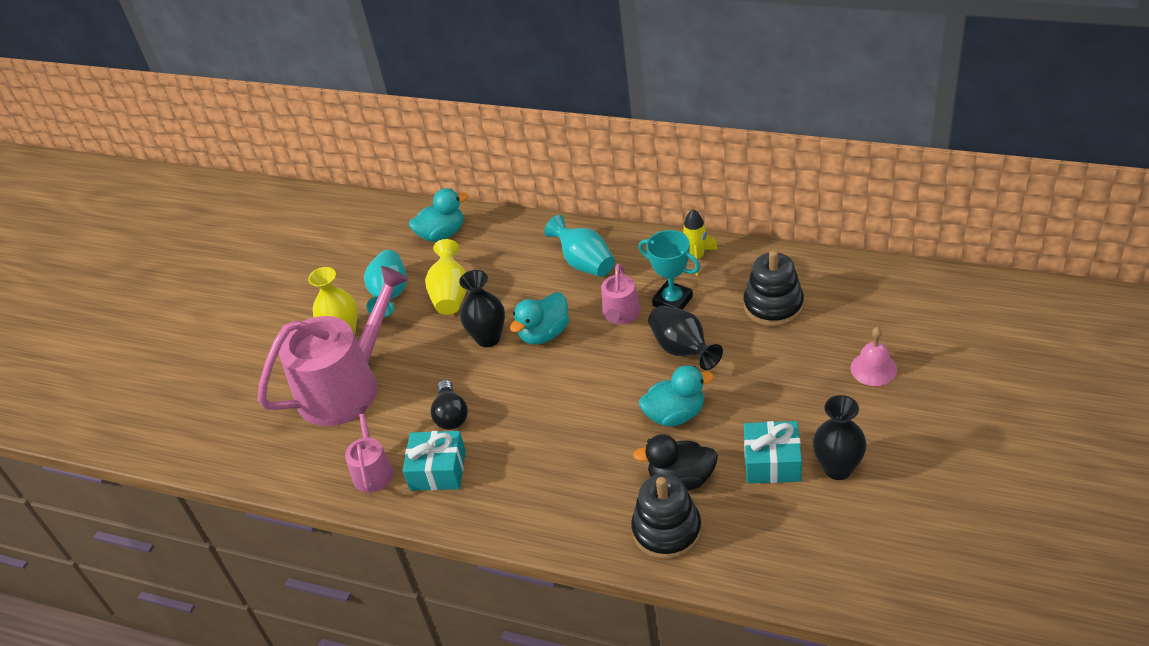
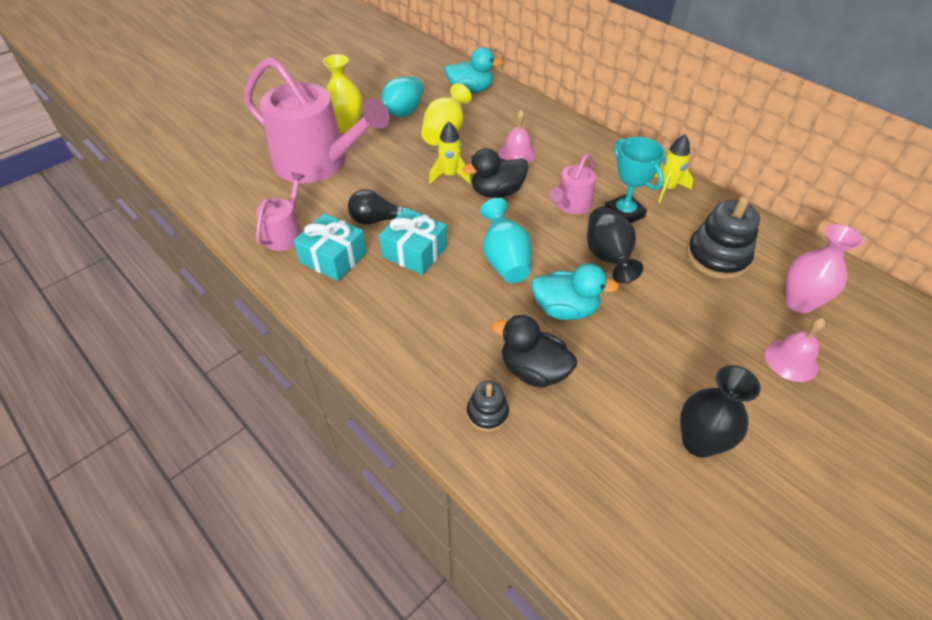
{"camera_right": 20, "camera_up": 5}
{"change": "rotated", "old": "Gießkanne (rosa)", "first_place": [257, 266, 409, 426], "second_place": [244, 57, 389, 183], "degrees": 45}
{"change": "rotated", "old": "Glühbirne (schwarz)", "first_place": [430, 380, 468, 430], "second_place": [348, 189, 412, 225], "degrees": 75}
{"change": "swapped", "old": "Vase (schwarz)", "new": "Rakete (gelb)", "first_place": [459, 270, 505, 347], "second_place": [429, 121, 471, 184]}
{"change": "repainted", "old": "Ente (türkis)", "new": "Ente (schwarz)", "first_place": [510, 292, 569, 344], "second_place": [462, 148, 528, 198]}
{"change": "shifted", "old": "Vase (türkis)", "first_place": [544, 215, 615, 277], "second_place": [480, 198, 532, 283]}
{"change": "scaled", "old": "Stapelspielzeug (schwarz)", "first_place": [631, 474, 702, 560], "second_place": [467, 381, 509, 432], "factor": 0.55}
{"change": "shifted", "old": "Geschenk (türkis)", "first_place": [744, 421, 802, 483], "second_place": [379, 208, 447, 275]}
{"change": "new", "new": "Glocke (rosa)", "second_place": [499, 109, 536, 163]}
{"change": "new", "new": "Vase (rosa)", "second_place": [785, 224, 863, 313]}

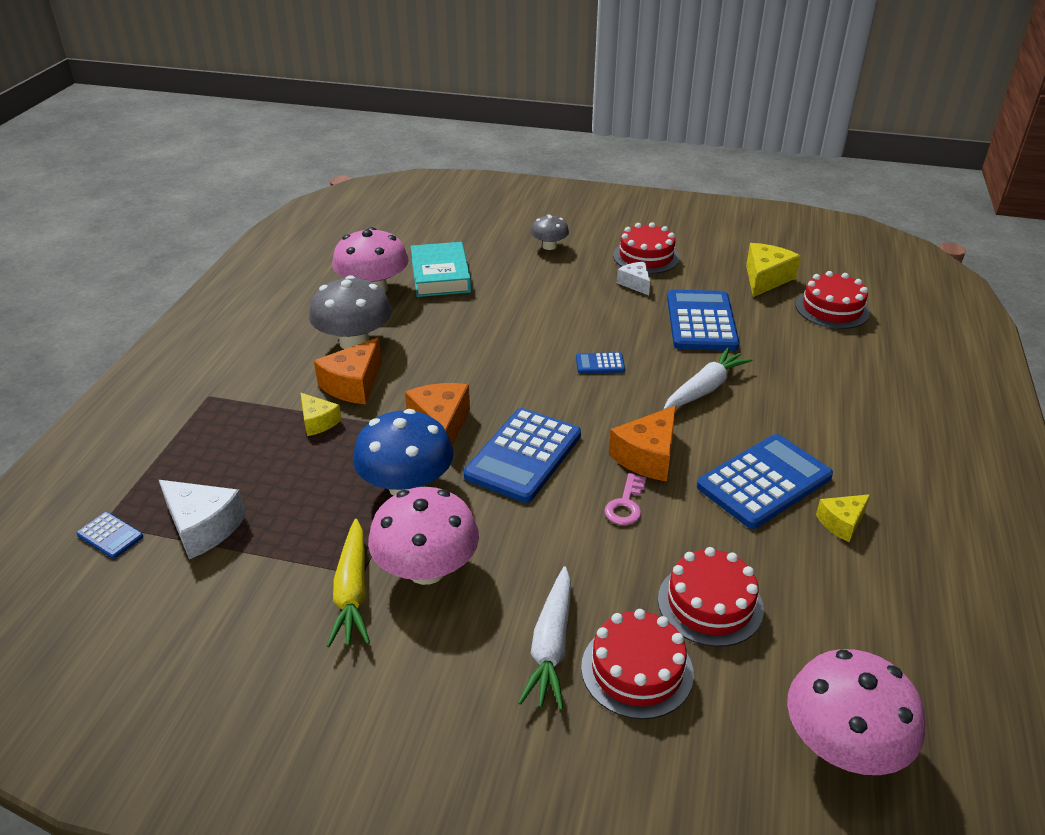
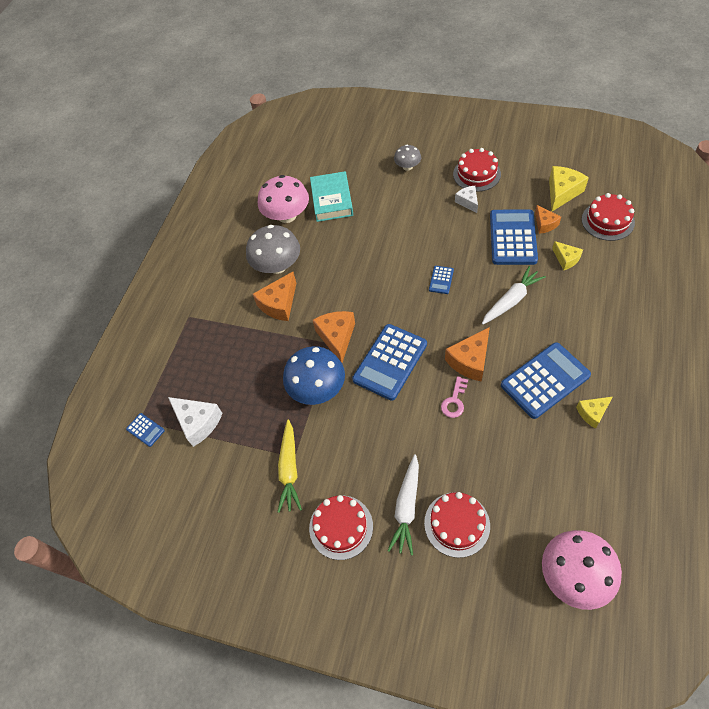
{"camera_right": 10, "camera_up": 20}
{"change": "shifted", "old": "Käse (gelb)", "first_place": [301, 393, 342, 436], "second_place": [552, 241, 583, 270]}
{"change": "gone", "old": "Pilz (rosa)", "first_place": [368, 487, 479, 585]}
{"change": "rotated", "old": "Taschenrechner (blau)", "first_place": [576, 352, 625, 373], "second_place": [429, 266, 454, 294], "degrees": -75}
{"change": "shifted", "old": "Kuchen (rot)", "first_place": [658, 547, 764, 647], "second_place": [309, 495, 373, 560]}
{"change": "new", "new": "Käse (orange)", "second_place": [535, 205, 561, 234]}

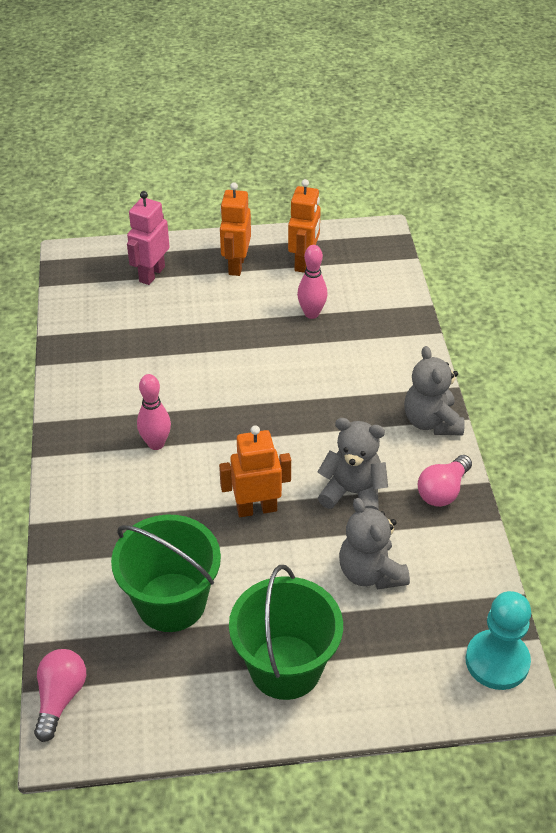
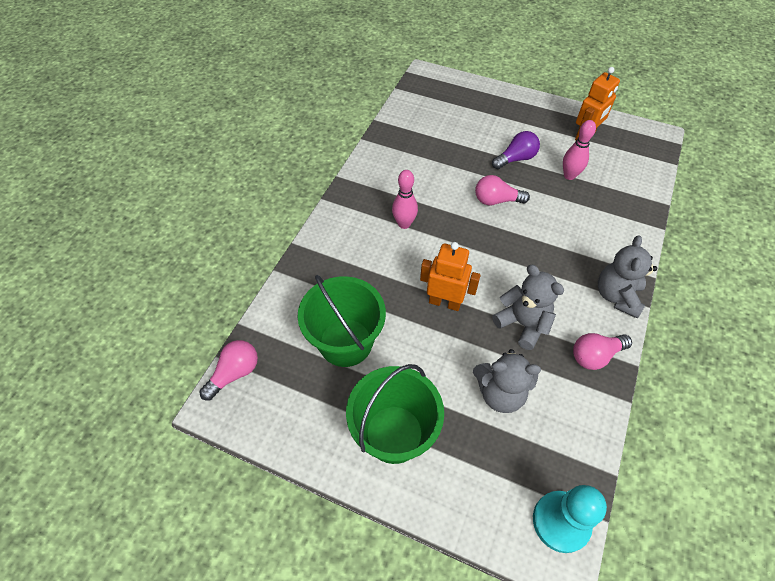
{"camera_right": 30, "camera_up": 10}
{"change": "gone", "old": "Roboter (rosa)", "first_place": [127, 191, 170, 285]}
{"change": "gone", "old": "Roboter (orange)", "first_place": [220, 182, 251, 276]}
{"change": "rotated", "old": "Teddybär (grau)", "first_place": [339, 498, 410, 590], "second_place": [473, 349, 541, 413], "degrees": -90}
{"change": "new", "new": "Glühbirne (rosa)", "second_place": [475, 175, 530, 206]}
{"change": "new", "new": "Glühbirne (lila)", "second_place": [492, 131, 540, 169]}

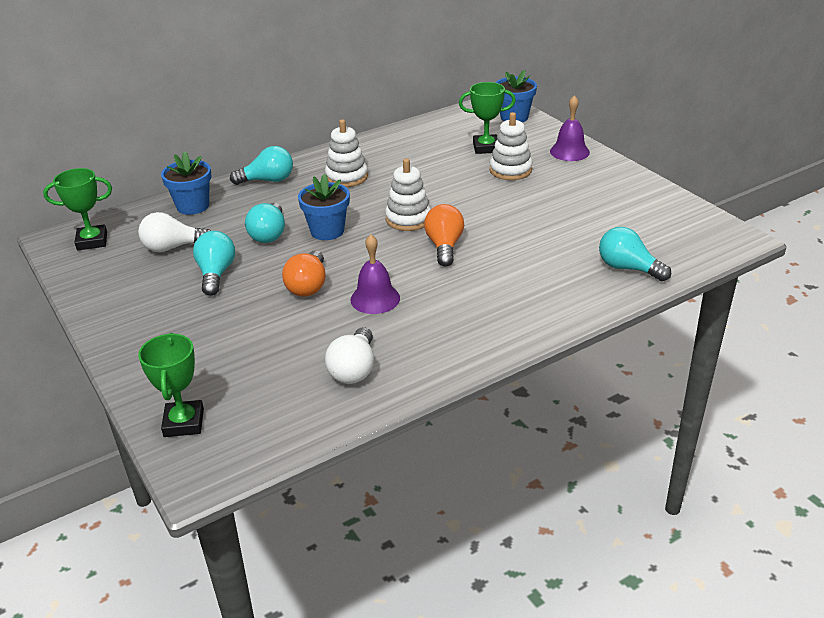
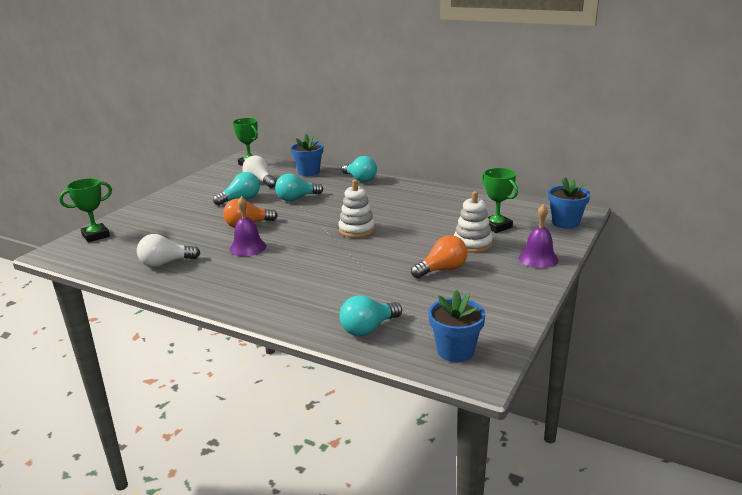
{"camera_right": 60, "camera_up": -10}
{"change": "shifted", "old": "Blumentopf (blau)", "first_place": [298, 174, 350, 240], "second_place": [428, 290, 486, 362]}
{"change": "gone", "old": "Stapelspielzeug (weiß)", "first_place": [325, 119, 368, 187]}
{"change": "shifted", "old": "Glühbirne (orange)", "first_place": [424, 204, 464, 267], "second_place": [411, 235, 467, 278]}
{"change": "rotated", "old": "Glühbirne (türkis)", "first_place": [599, 227, 671, 281], "second_place": [339, 295, 402, 336], "degrees": -135}

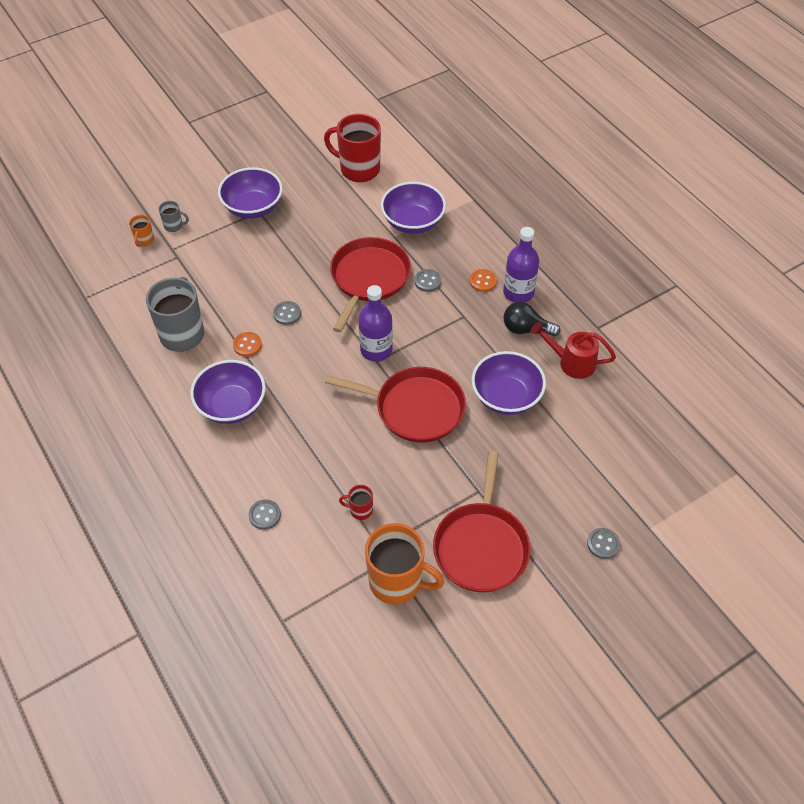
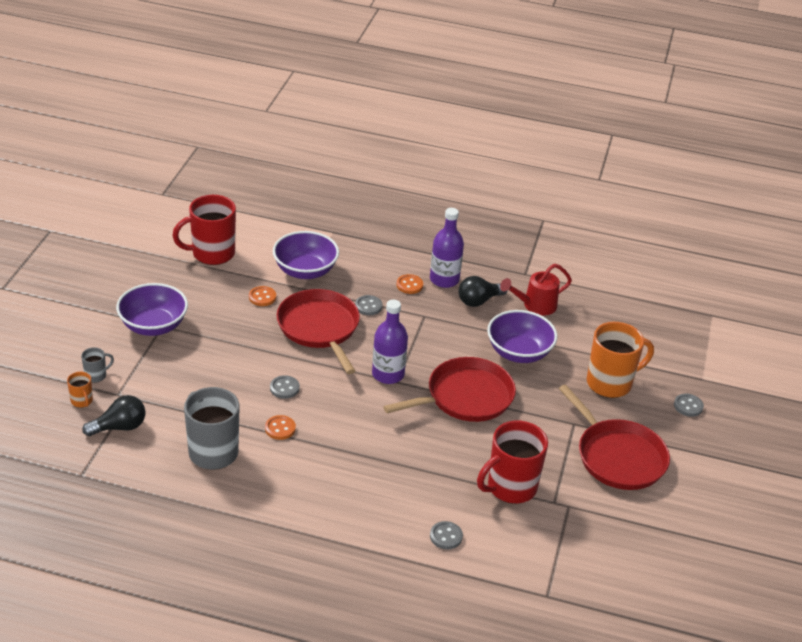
{"camera_right": -45, "camera_up": -15}
{"change": "gone", "old": "Schüssel (lila)", "first_place": [190, 360, 266, 424]}
{"change": "scaled", "old": "Tasse (rot)", "first_place": [339, 485, 373, 520], "second_place": [477, 420, 548, 504], "factor": 2.21}
{"change": "shifted", "old": "Tasse (orange)", "first_place": [365, 523, 444, 605], "second_place": [587, 322, 654, 398]}
{"change": "new", "new": "Glühbirne (schwarz)", "second_place": [82, 395, 145, 436]}
{"change": "new", "new": "Knopf (orange)", "second_place": [249, 286, 276, 306]}

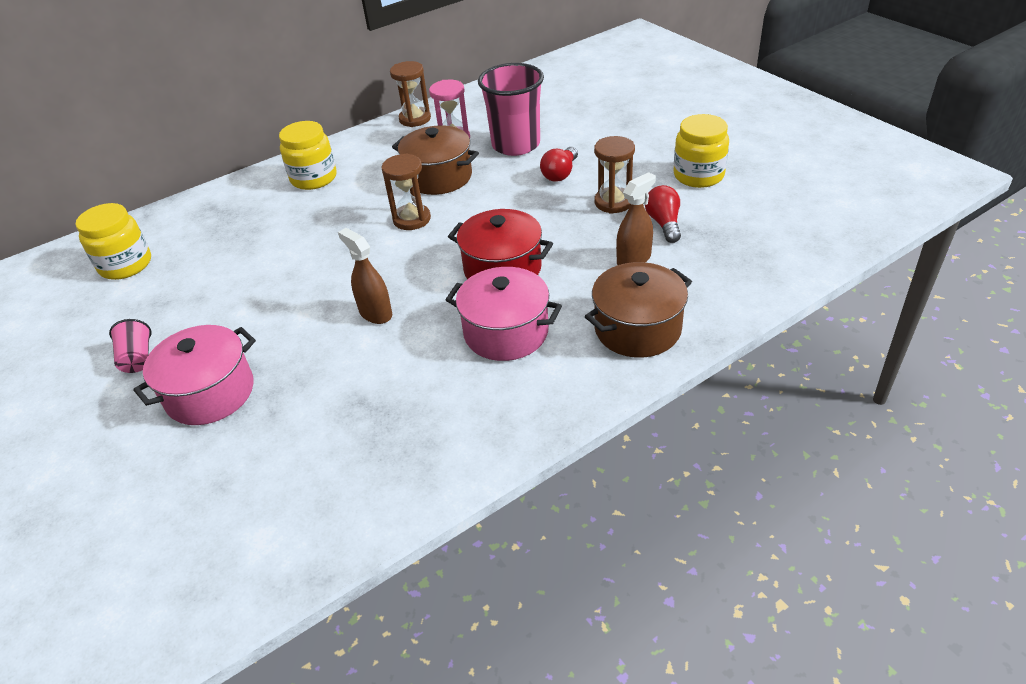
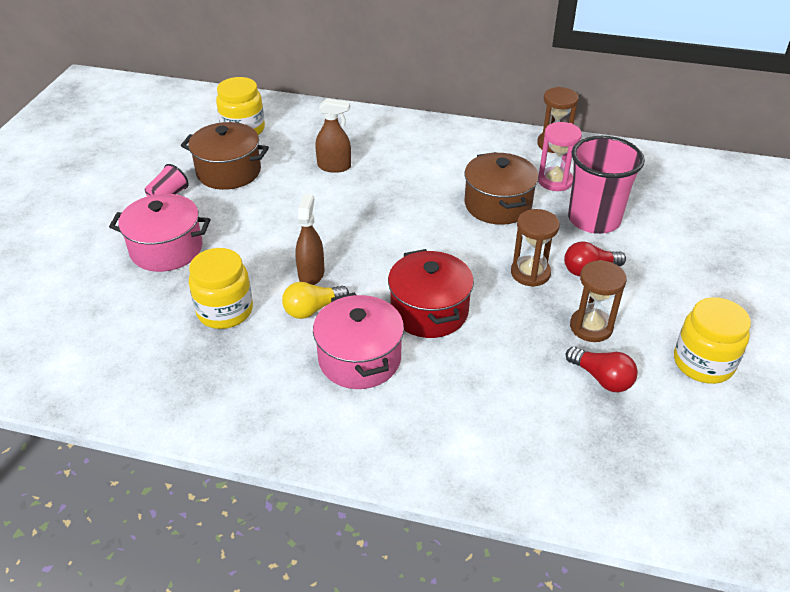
{"camera_right": 45, "camera_up": 0}
{"change": "shifted", "old": "Einmachglas (gelb)", "first_place": [279, 121, 337, 190], "second_place": [189, 248, 253, 329]}
{"change": "shifted", "old": "Sanduhr (braun)", "first_place": [381, 153, 431, 230], "second_place": [511, 209, 560, 287]}
{"change": "shifted", "old": "Kochtopf (braun)", "first_place": [585, 262, 692, 358], "second_place": [181, 122, 269, 190]}
{"change": "shifted", "old": "Sprühflasche (braun)", "first_place": [616, 172, 656, 265], "second_place": [315, 98, 351, 173]}
{"change": "rotated", "old": "Glühbirne (rot)", "first_place": [645, 185, 681, 243], "second_place": [566, 347, 638, 392], "degrees": 90}
{"change": "new", "new": "Glühbirne (gelb)", "second_place": [282, 282, 349, 319]}

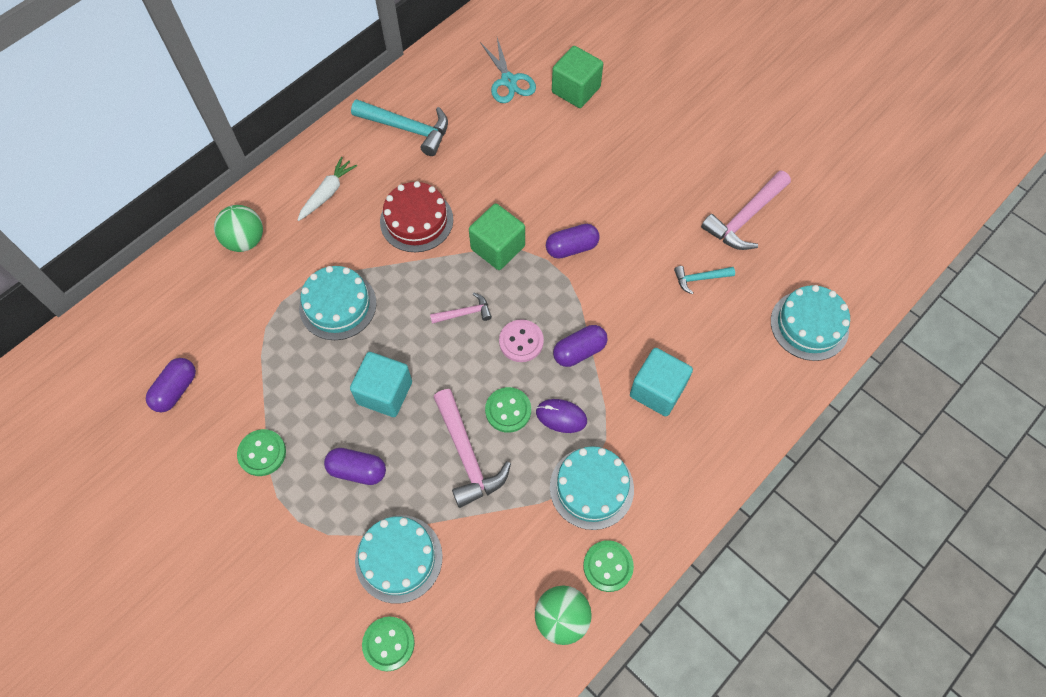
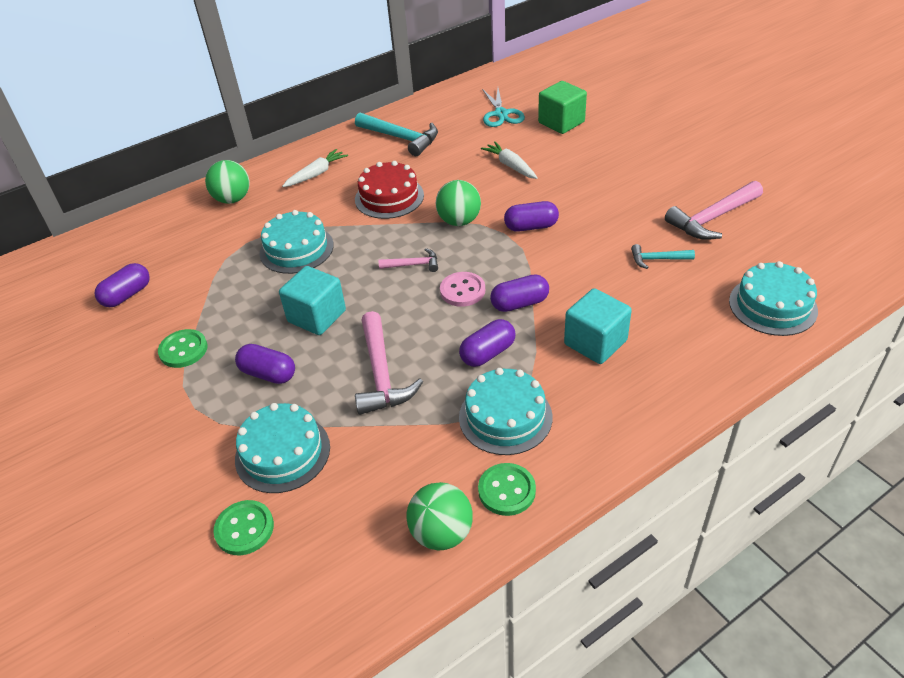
{"camera_right": 15, "camera_up": -20}
{"change": "swapped", "old": "Kubus (grün)", "new": "Ball (grün)", "first_place": [469, 204, 525, 270], "second_place": [436, 180, 481, 226]}
{"change": "gone", "old": "Knopf (grün)", "first_place": [485, 387, 531, 433]}
{"change": "swapped", "old": "Computermaus (lila)", "new": "Kapsel (lila)", "first_place": [536, 399, 587, 433], "second_place": [459, 319, 515, 367]}
{"change": "new", "new": "Karotte (weiß)", "second_place": [481, 141, 538, 179]}

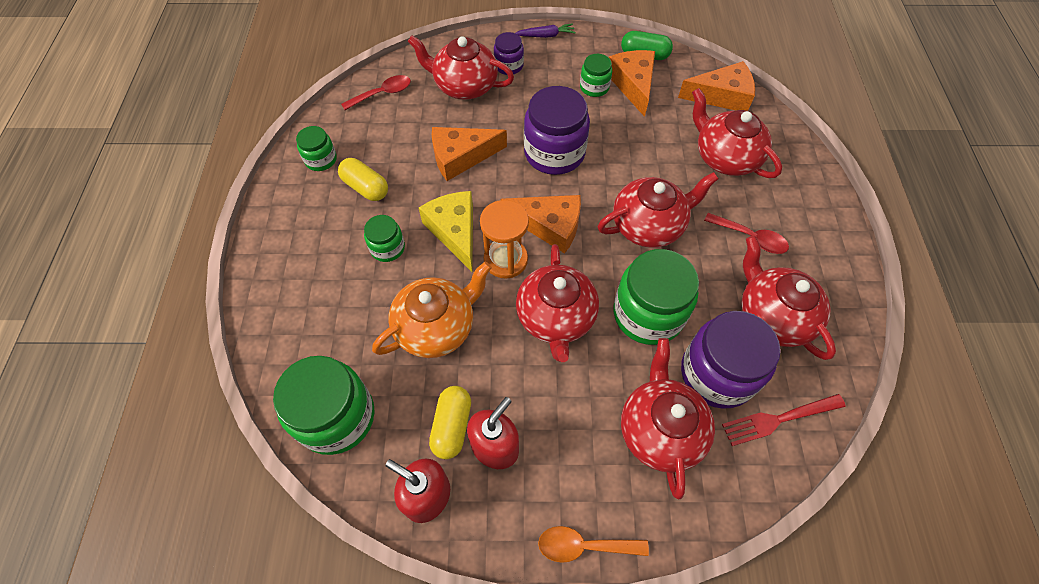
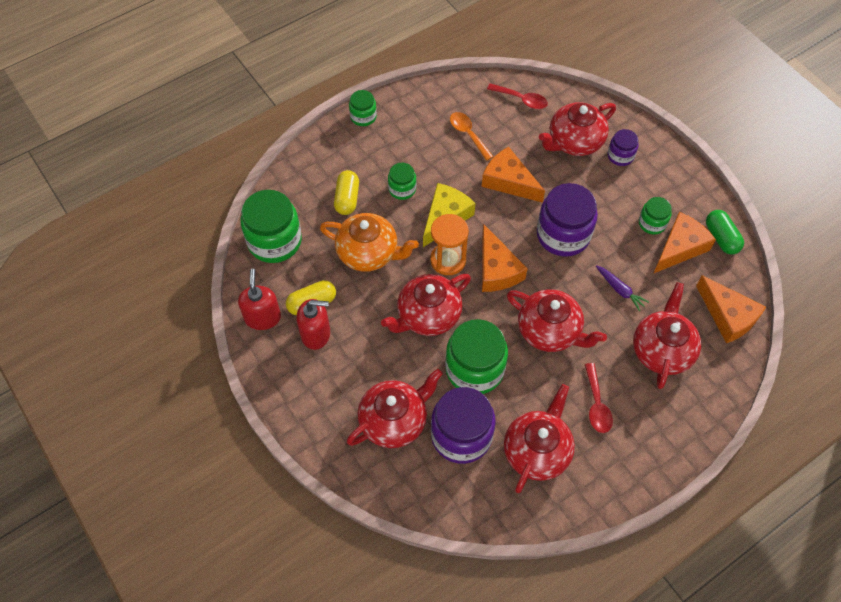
{"camera_right": 55, "camera_up": 0}
{"change": "shifted", "old": "Einmachglas (grün)", "first_place": [296, 126, 337, 171], "second_place": [349, 90, 377, 126]}
{"change": "shifted", "old": "Kapsel (gelb)", "first_place": [338, 158, 388, 201], "second_place": [334, 170, 359, 215]}
{"change": "rotated", "old": "Teekanne (rot)", "first_place": [408, 35, 514, 100], "second_place": [539, 102, 616, 156], "degrees": -105}
{"change": "shifted", "old": "Karotte (lila)", "first_place": [515, 23, 576, 38], "second_place": [596, 265, 649, 311]}
{"change": "shifted", "old": "Löffel (orange)", "first_place": [538, 526, 649, 563], "second_place": [450, 112, 494, 161]}
{"change": "gone", "old": "Gabel (rot)", "first_place": [722, 394, 846, 446]}

